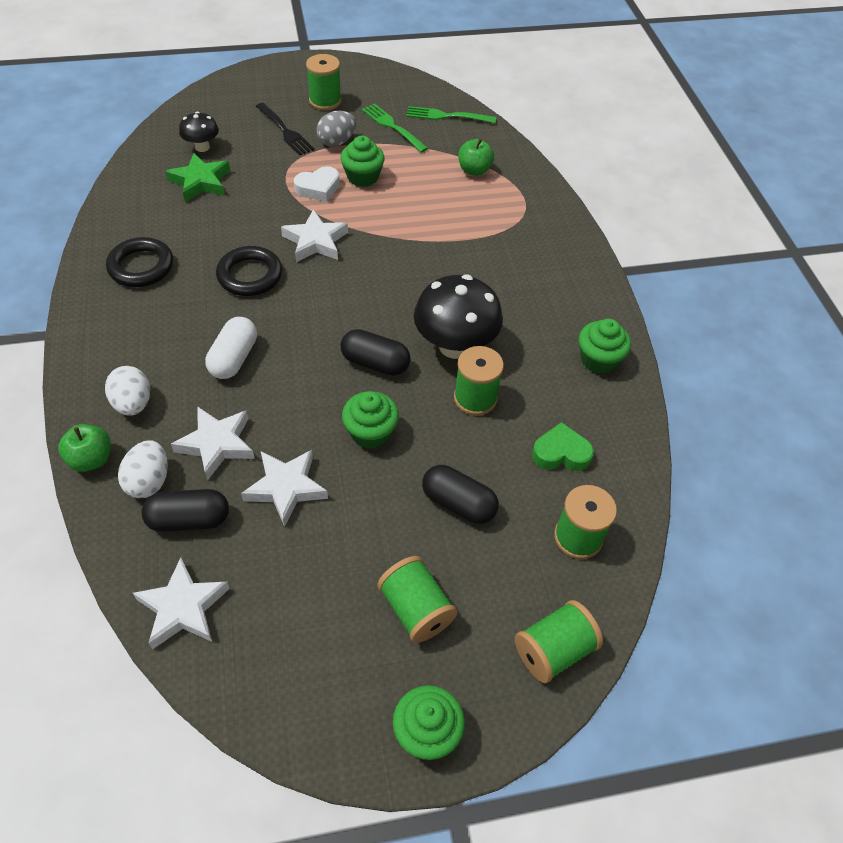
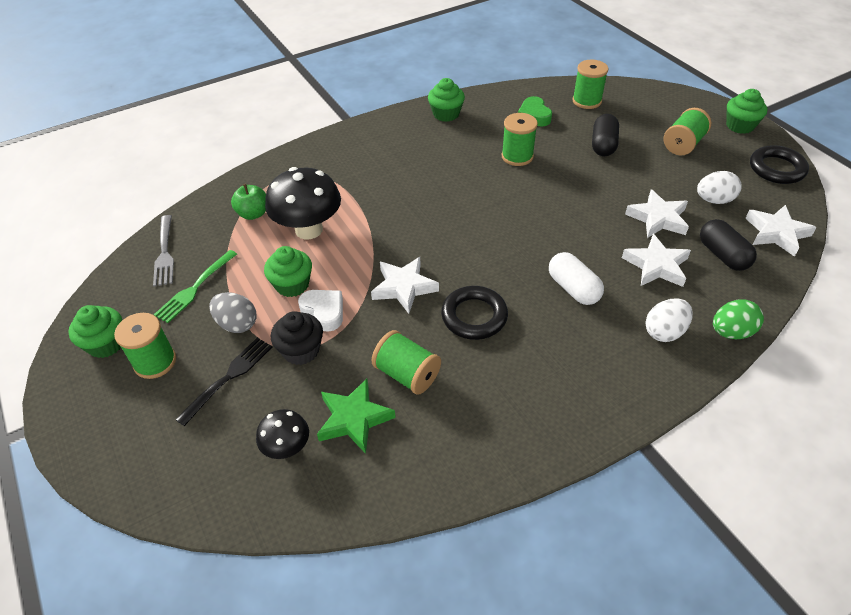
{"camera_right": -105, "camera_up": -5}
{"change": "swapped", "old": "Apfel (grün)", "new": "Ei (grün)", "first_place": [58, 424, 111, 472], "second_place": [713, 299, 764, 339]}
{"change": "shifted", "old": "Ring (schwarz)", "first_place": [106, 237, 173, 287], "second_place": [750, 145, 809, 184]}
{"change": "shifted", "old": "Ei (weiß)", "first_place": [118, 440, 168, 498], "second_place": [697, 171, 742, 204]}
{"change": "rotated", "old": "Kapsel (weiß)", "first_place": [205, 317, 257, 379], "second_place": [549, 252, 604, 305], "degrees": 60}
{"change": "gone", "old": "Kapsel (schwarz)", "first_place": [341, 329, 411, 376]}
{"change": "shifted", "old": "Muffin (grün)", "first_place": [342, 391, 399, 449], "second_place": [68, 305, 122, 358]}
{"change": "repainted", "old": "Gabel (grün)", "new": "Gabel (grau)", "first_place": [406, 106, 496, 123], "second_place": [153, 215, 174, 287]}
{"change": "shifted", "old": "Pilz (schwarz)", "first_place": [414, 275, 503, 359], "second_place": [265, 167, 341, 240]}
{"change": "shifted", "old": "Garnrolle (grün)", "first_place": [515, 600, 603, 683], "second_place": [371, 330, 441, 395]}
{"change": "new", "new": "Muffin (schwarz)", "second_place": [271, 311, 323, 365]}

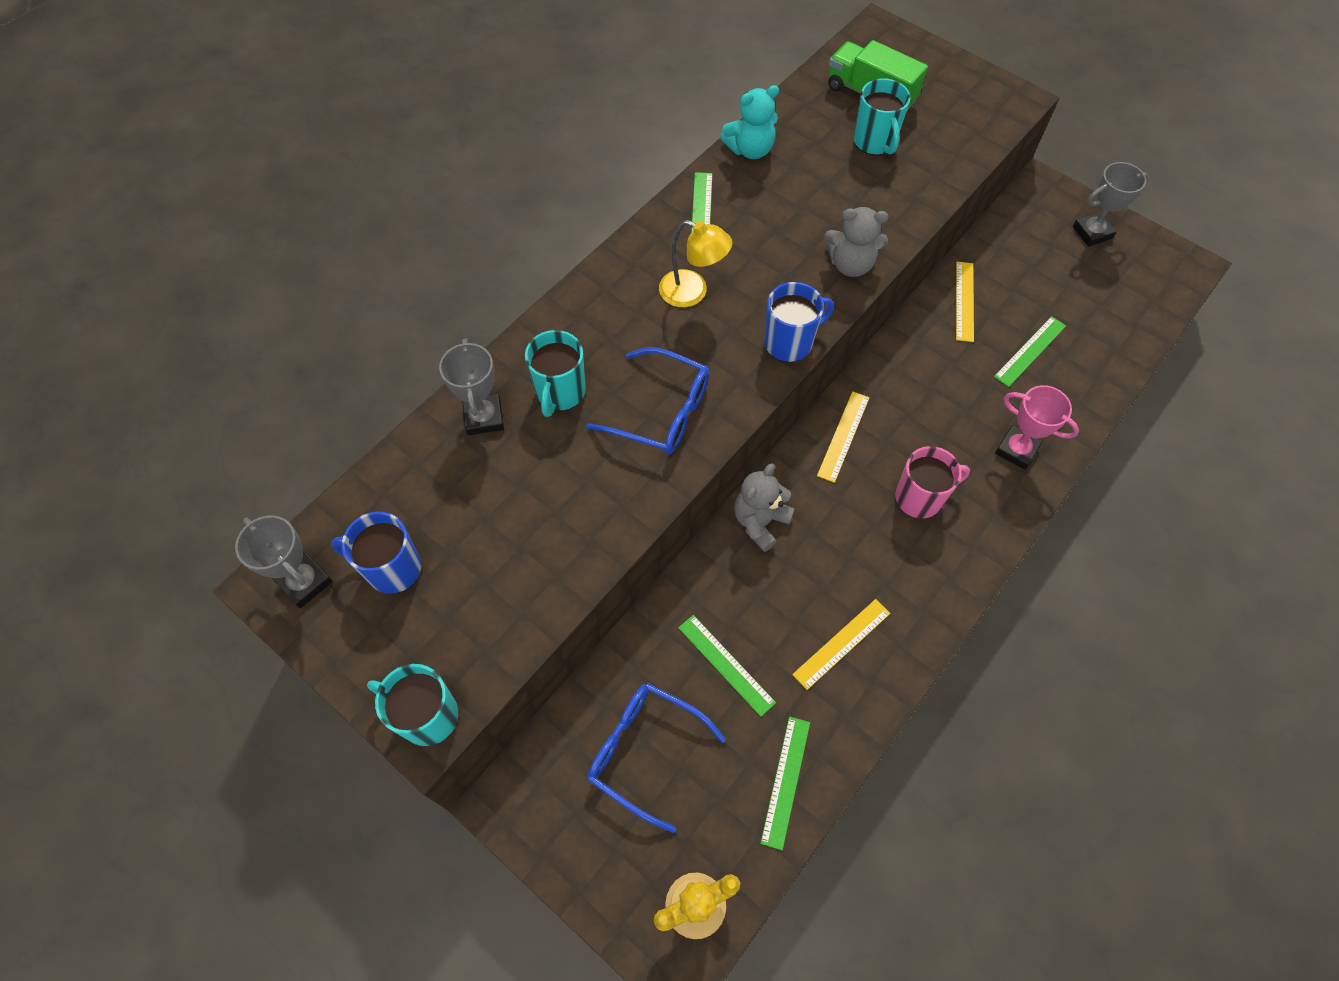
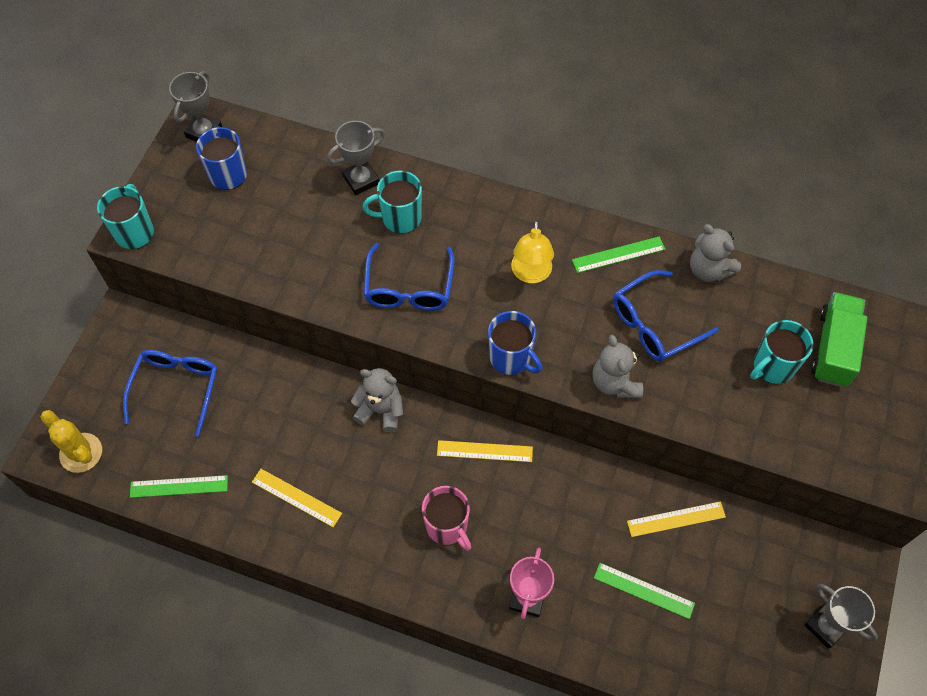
{"camera_right": 70, "camera_up": 0}
{"change": "gone", "old": "Lineal (grün)", "first_place": [678, 615, 776, 717]}
{"change": "repainted", "old": "Teddybär (türkis)", "new": "Teddybär (grau)", "first_place": [720, 85, 779, 159], "second_place": [690, 224, 741, 282]}
{"change": "new", "new": "Brille (blau)", "second_place": [613, 270, 719, 361]}

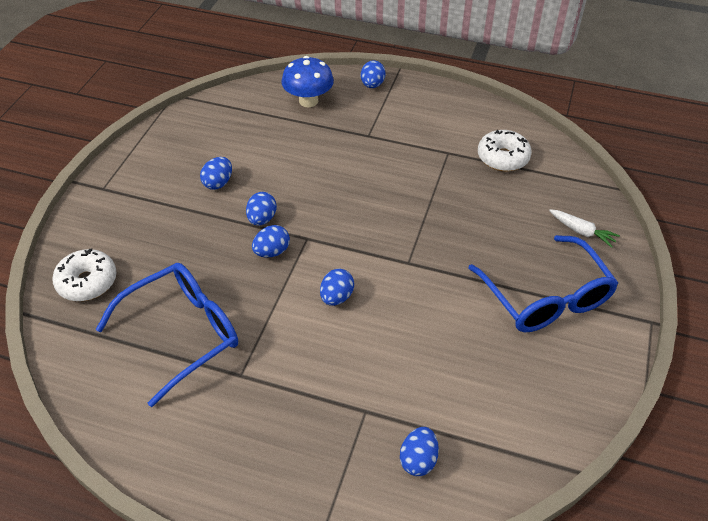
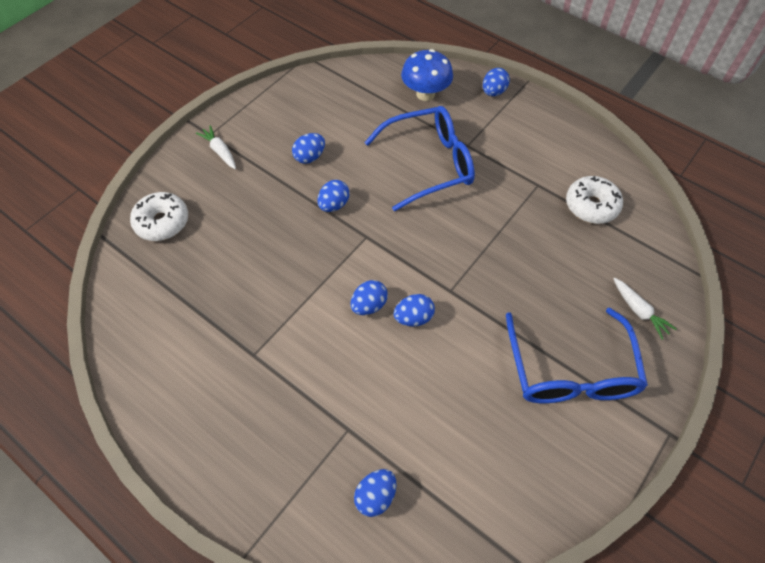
{"camera_right": 20, "camera_up": 10}
{"change": "shifted", "old": "Brille (blau)", "first_place": [96, 263, 238, 407], "second_place": [364, 106, 475, 211]}
{"change": "shifted", "old": "Ei (blau)", "first_place": [252, 225, 290, 257], "second_place": [393, 294, 435, 326]}
{"change": "new", "new": "Karotte (weiß)", "second_place": [196, 125, 236, 169]}

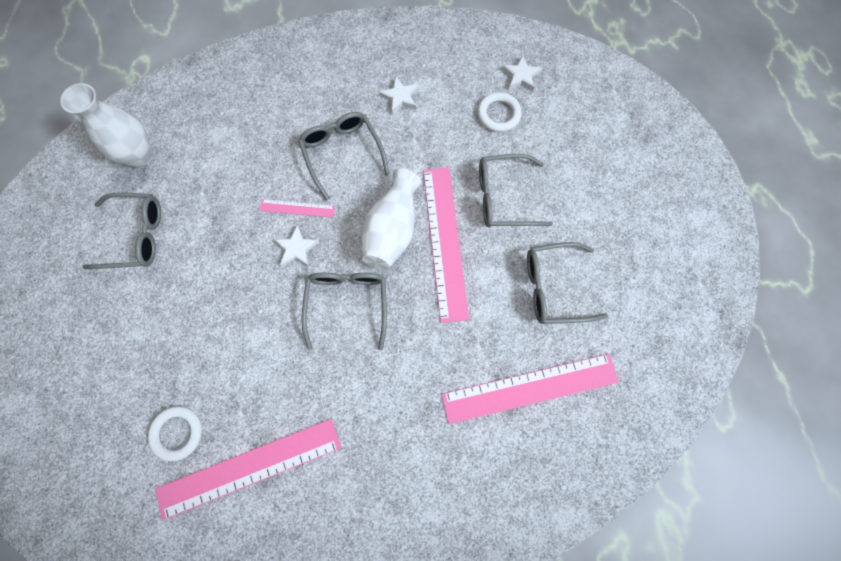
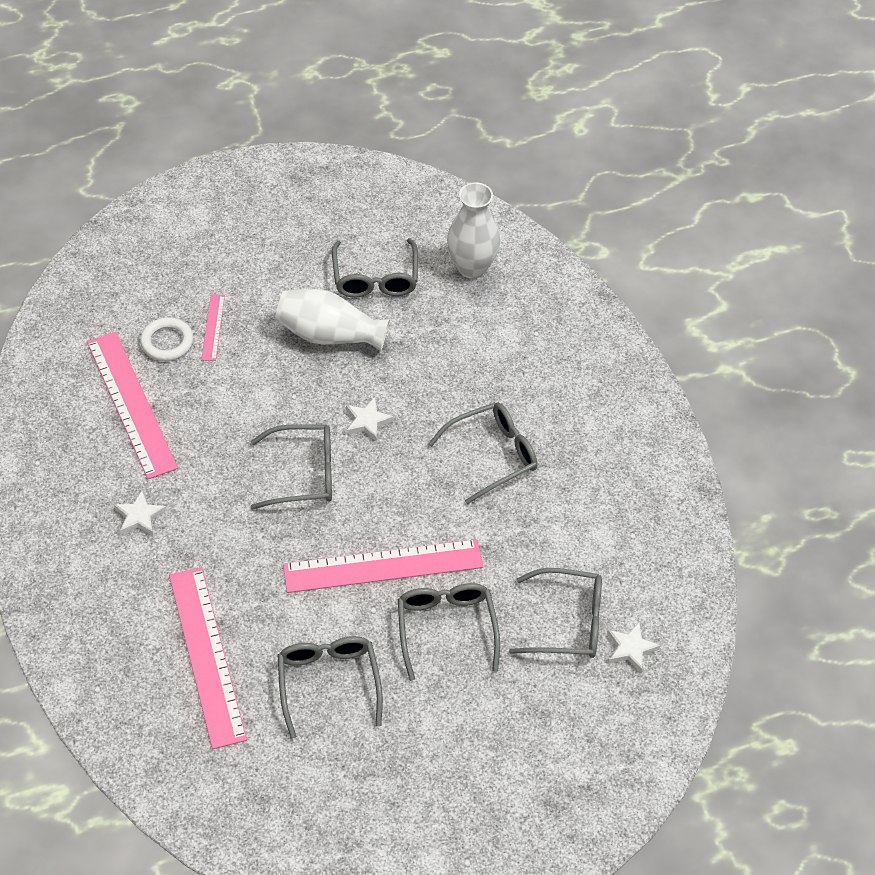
{"camera_right": 85, "camera_up": -20}
{"change": "shifted", "old": "Lineal (rosa)", "first_place": [259, 199, 335, 218], "second_place": [201, 294, 225, 361]}
{"change": "shifted", "old": "Vase (weiß)", "first_place": [362, 169, 421, 270], "second_place": [275, 289, 390, 352]}
{"change": "shifted", "old": "Stern (weiß)", "first_place": [379, 76, 418, 114], "second_place": [114, 491, 167, 536]}
{"change": "swapped", "old": "Ring (weiß)", "new": "Brille (grau)", "first_place": [477, 92, 522, 132], "second_place": [509, 568, 602, 658]}

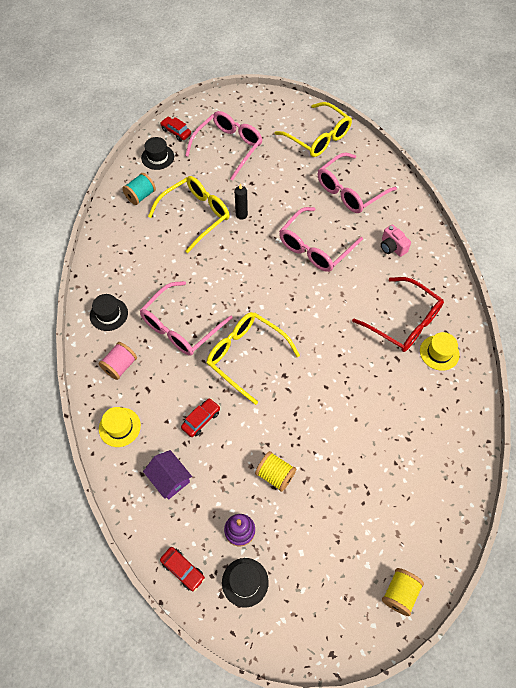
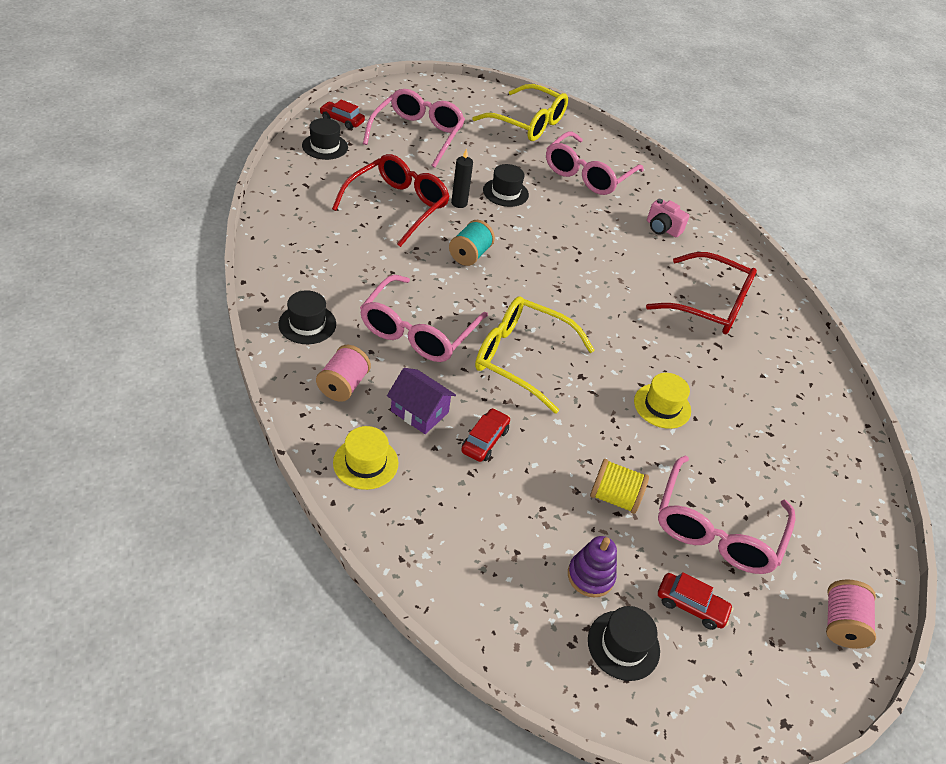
{"camera_right": -20, "camera_up": -15}
{"change": "shifted", "old": "Garnrolle (türkis)", "first_place": [122, 173, 156, 205], "second_place": [449, 220, 495, 266]}
{"change": "shifted", "old": "Haus (lila)", "first_place": [143, 450, 192, 500], "second_place": [387, 368, 456, 434]}
{"change": "repainted", "old": "Brille (gelb)", "new": "Brille (rot)", "first_place": [148, 176, 229, 253], "second_place": [332, 154, 450, 247]}
{"change": "shifted", "old": "Auto (rot)", "first_place": [160, 547, 205, 591], "second_place": [658, 572, 733, 630]}
{"change": "shifted", "old": "Brille (rosa)", "first_place": [279, 207, 363, 272], "second_place": [658, 455, 796, 574]}
{"change": "repainted", "old": "Garnrolle (gelb)", "new": "Garnrolle (rosa)", "first_place": [382, 568, 424, 616], "second_place": [826, 580, 876, 649]}
{"change": "shifted", "old": "Hut (gelb)", "first_place": [420, 332, 459, 371], "second_place": [634, 373, 691, 429]}
{"change": "new", "new": "Hut (schwarz)", "second_place": [483, 164, 529, 207]}

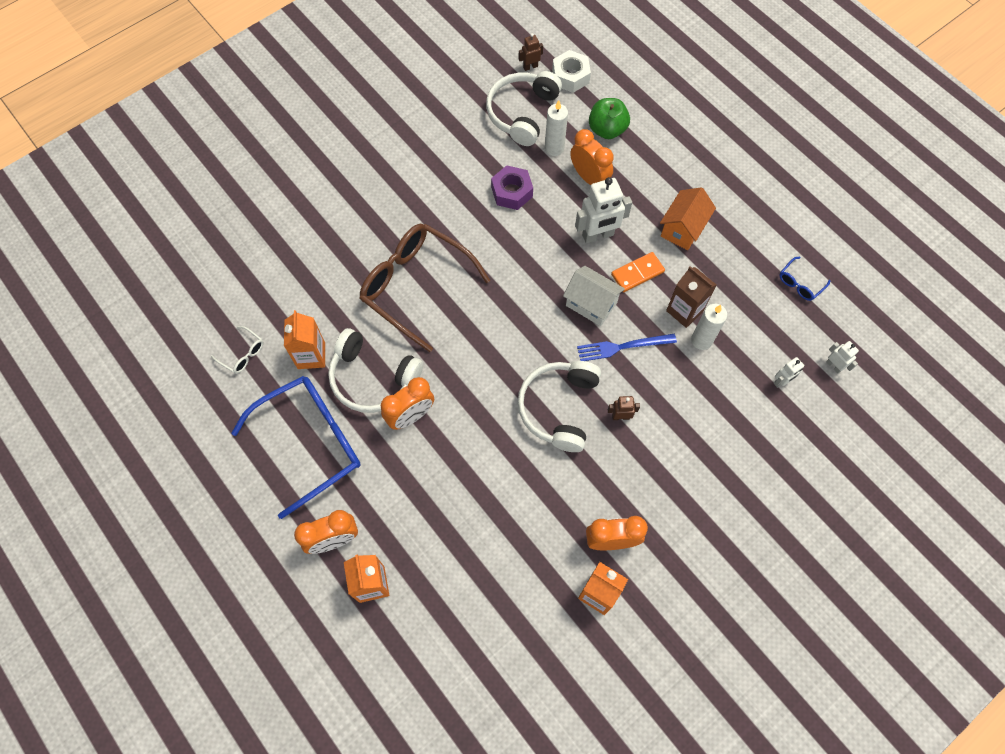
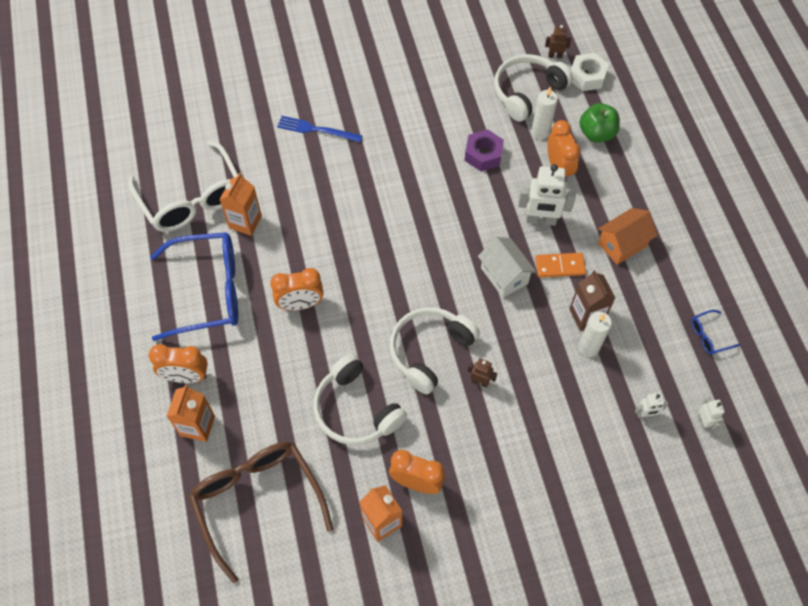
{"camera_right": 25, "camera_up": -5}
{"change": "scaled", "old": "Brille (weiß)", "first_place": [211, 326, 263, 374], "second_place": [128, 141, 238, 232], "factor": 2.46}
{"change": "shifted", "old": "Kopfhörer (weiß)", "first_place": [328, 328, 423, 413], "second_place": [314, 354, 407, 445]}
{"change": "shifted", "old": "Brille (braun)", "first_place": [359, 223, 490, 352], "second_place": [189, 442, 333, 583]}
{"change": "shifted", "old": "Gabel (blau)", "first_place": [577, 334, 677, 361], "second_place": [277, 116, 363, 142]}

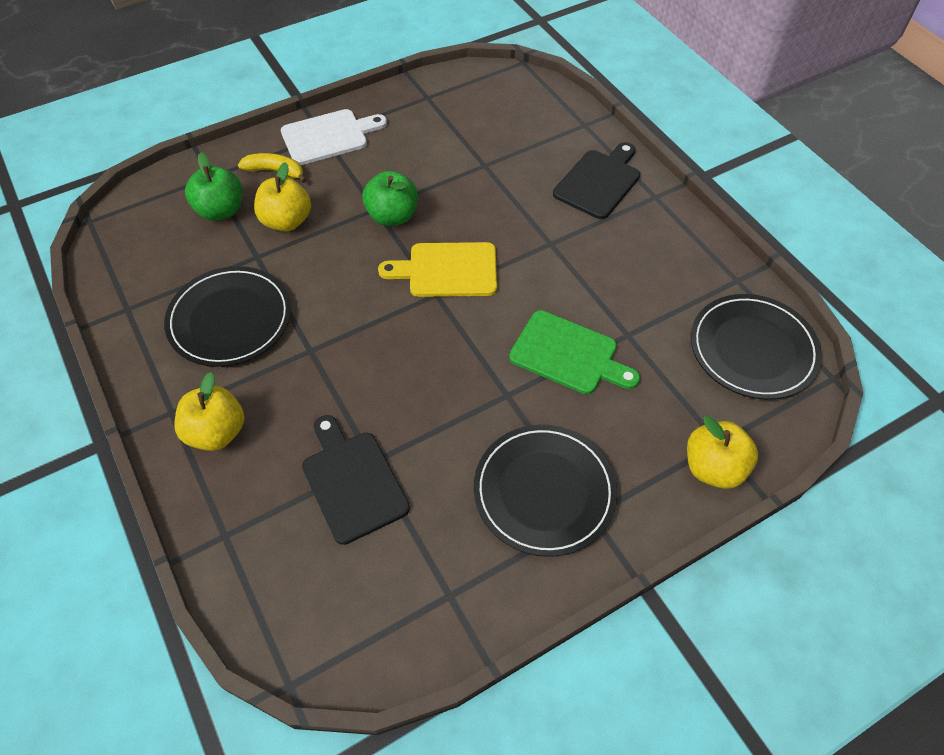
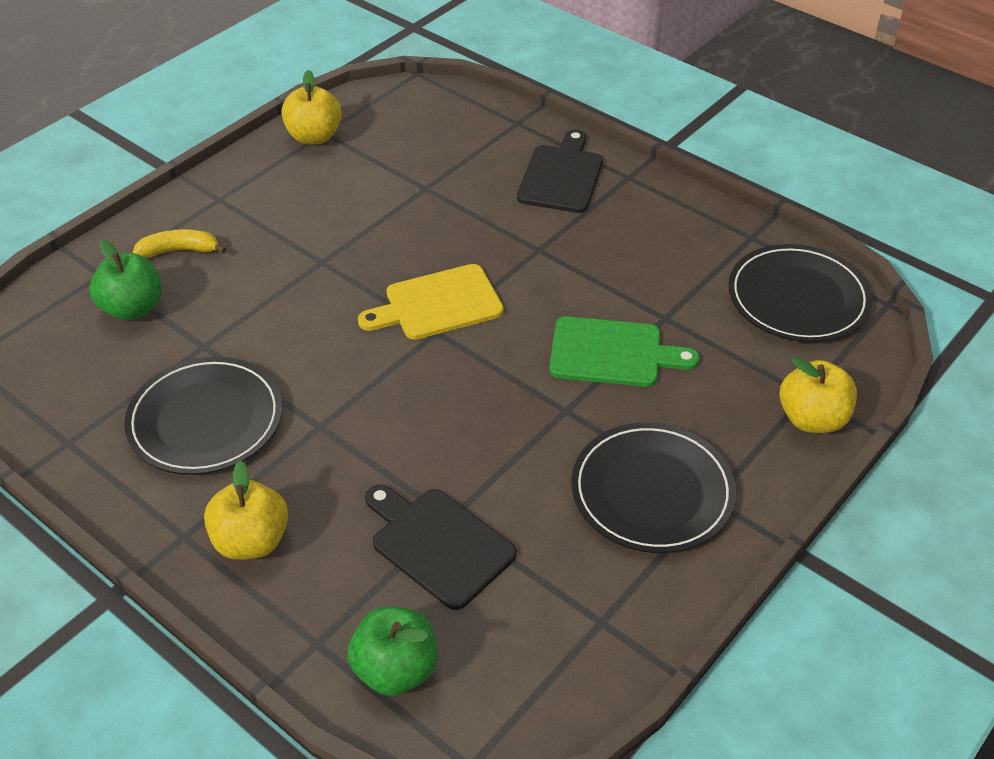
{"camera_right": -20, "camera_up": -10}
{"change": "shifted", "old": "Apfel (gelb)", "first_place": [254, 162, 311, 231], "second_place": [281, 70, 342, 144]}
{"change": "gone", "old": "Schneidebrett (weiß)", "first_place": [281, 109, 387, 165]}
{"change": "shifted", "old": "Apfel (grün)", "first_place": [362, 171, 418, 226], "second_place": [347, 606, 438, 696]}

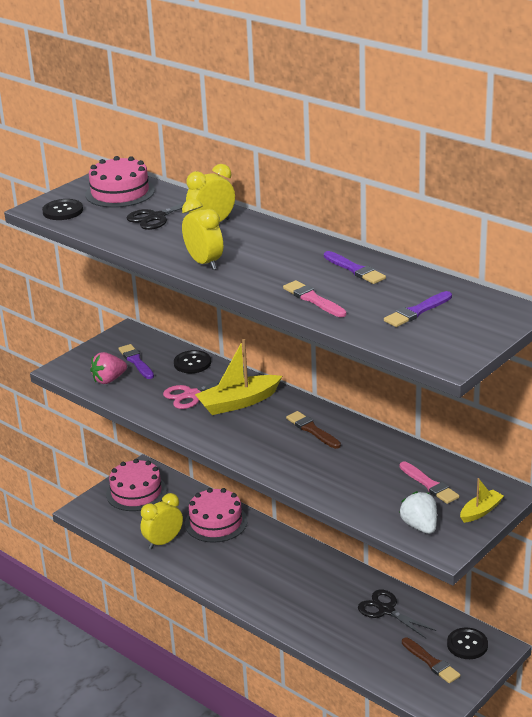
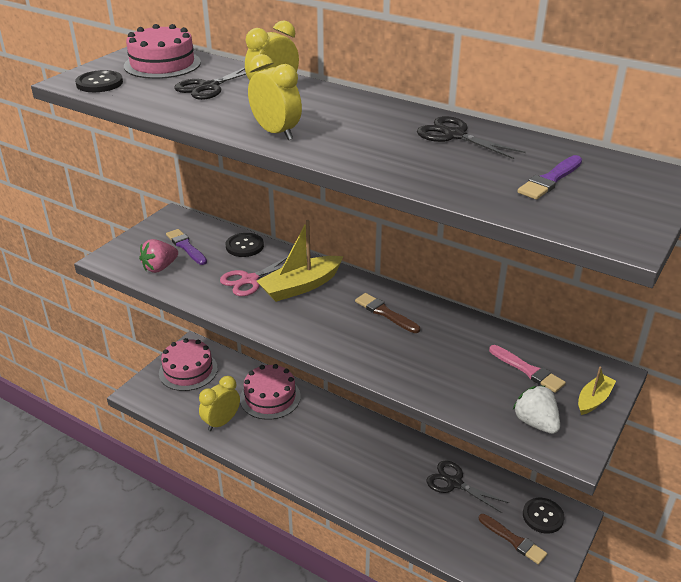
{"camera_right": -10, "camera_up": 5}
{"change": "gone", "old": "Pinsel (rosa)", "first_place": [283, 280, 346, 317]}
{"change": "swapped", "old": "Pinsel (lila)", "new": "Schere (schwarz)", "first_place": [324, 251, 386, 284], "second_place": [417, 116, 526, 159]}

